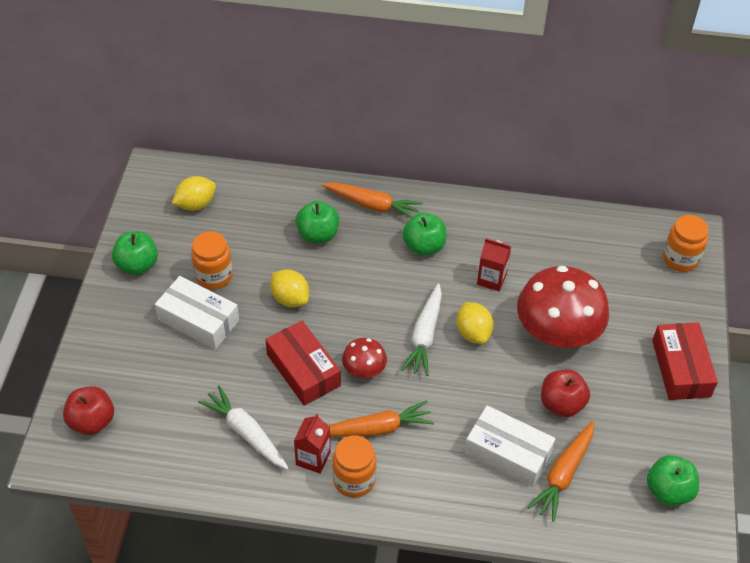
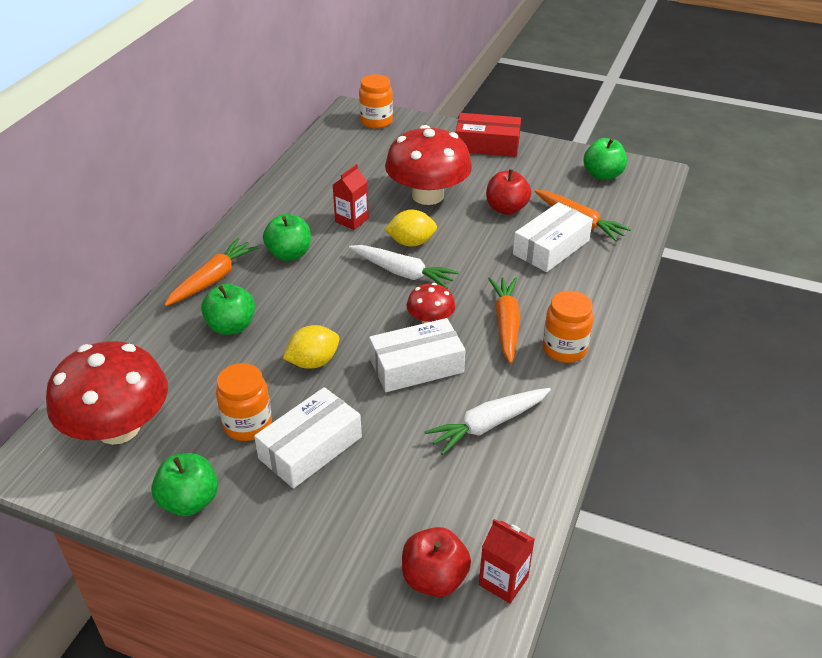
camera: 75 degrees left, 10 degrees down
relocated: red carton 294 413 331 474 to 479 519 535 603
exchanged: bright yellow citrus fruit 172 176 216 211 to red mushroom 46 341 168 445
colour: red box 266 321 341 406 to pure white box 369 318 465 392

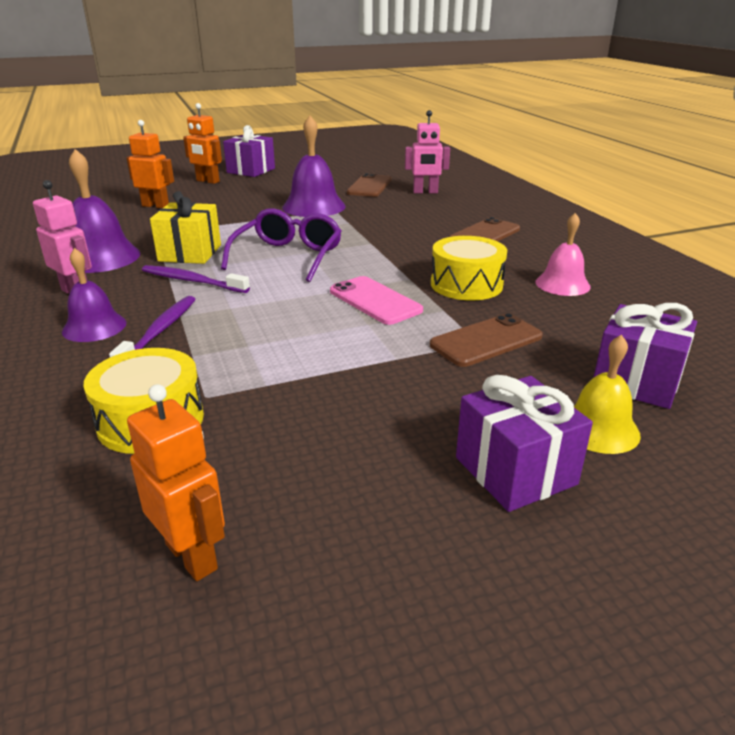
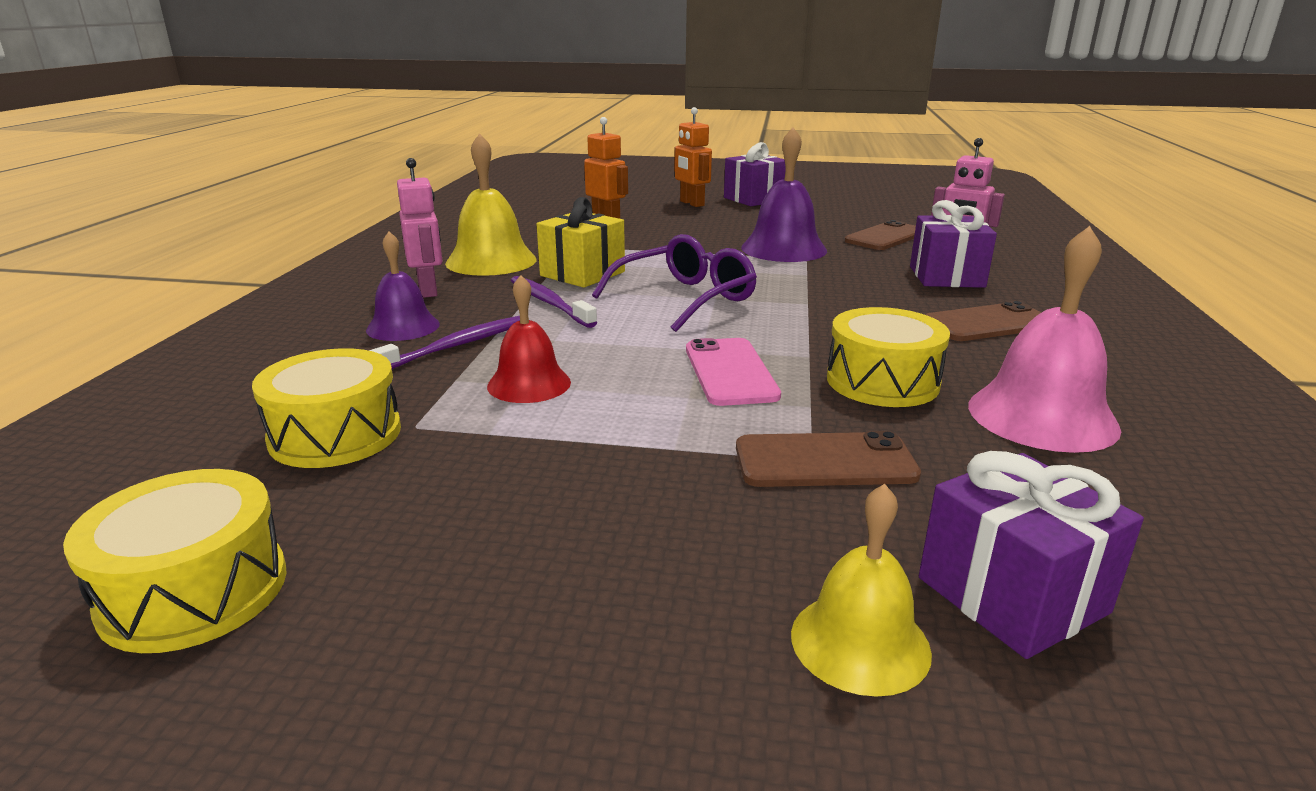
camera: 30 degrees right, 5 degrees down
appeared: red school bell 487 275 571 403
relocated: royal purple wrapped gift 456 375 593 512 to 910 200 997 288
exchanged: orange-coloured toy robot 127 384 225 581 to bright yellow snare drum 63 469 287 653
colour: royal purple school bell 69 149 141 273 to bright yellow school bell 445 133 537 276
size: rose-pink school bell 535 213 591 296 = 968 226 1121 453 x1.57

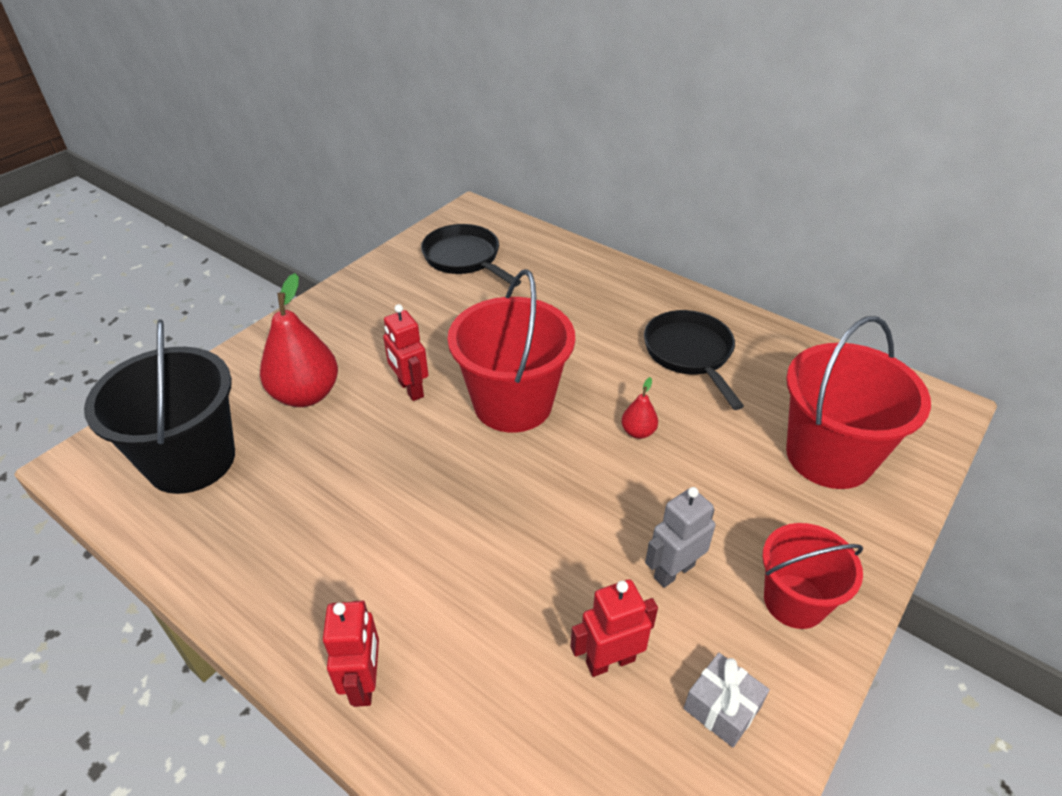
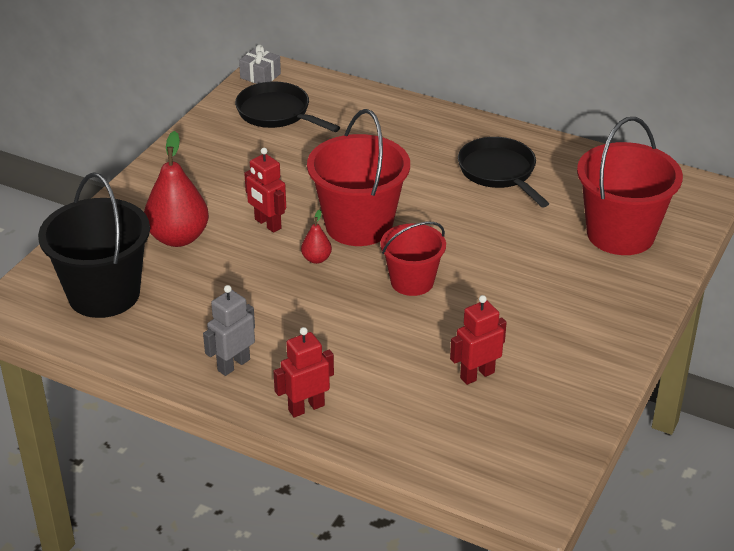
camera: 10 degrees left, 5 degrees down
relocated: red pear 622 377 658 439 to 301 210 332 264; ash-grey toy robot 645 487 715 588 to 203 285 255 376; ash-grey wrapped gift 684 653 770 747 to 239 44 281 84; red bucket 762 523 863 629 to 380 222 446 296
spun: red toy robot 323 600 379 707 = 273 327 334 418 105 degrees counterclockwise

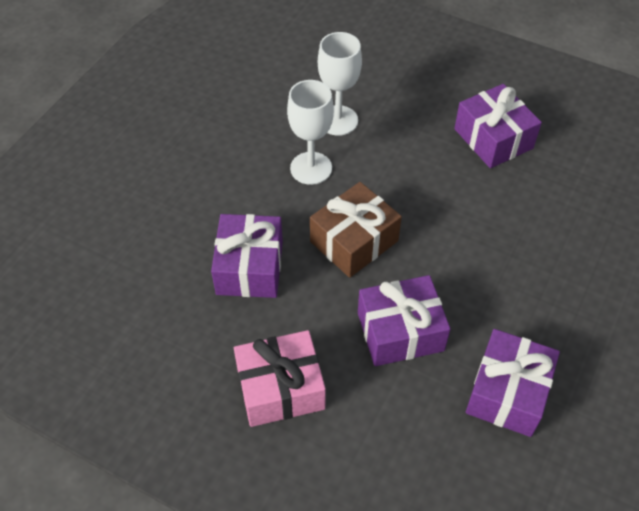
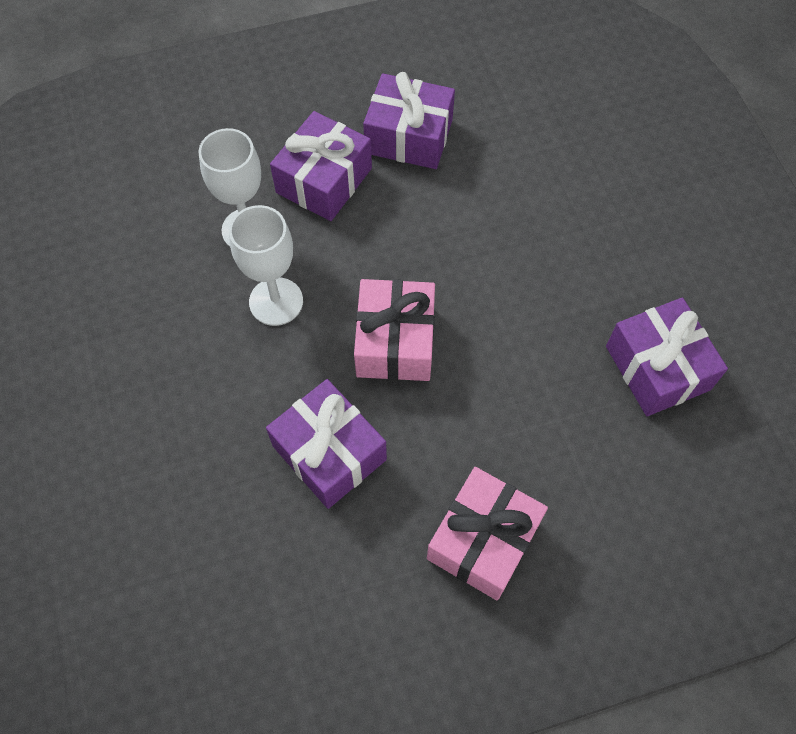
camera: 45 degrees left, 10 degrees up
relocated: royal purple wrapped gift 358 275 450 366 to 270 111 372 221
colour: russet wrapped gift 310 182 402 278 to rose-pink wrapped gift 354 279 435 381

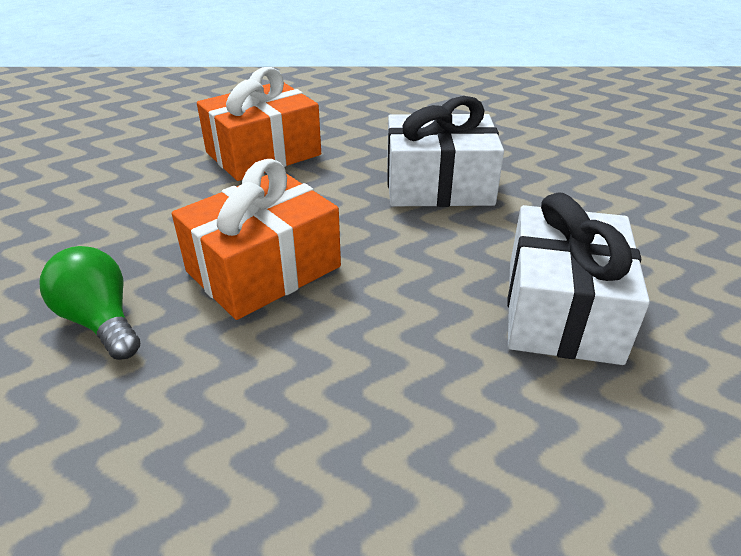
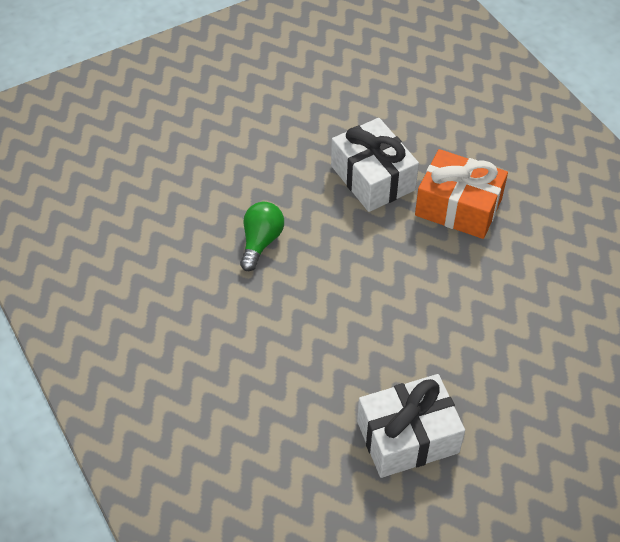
camera: 60 degrees right, 15 degrees up
missing: orange-coloured wrapped gift 172 159 341 320
relocated: pure white wrapped gift 387 96 504 207 to 331 118 419 212

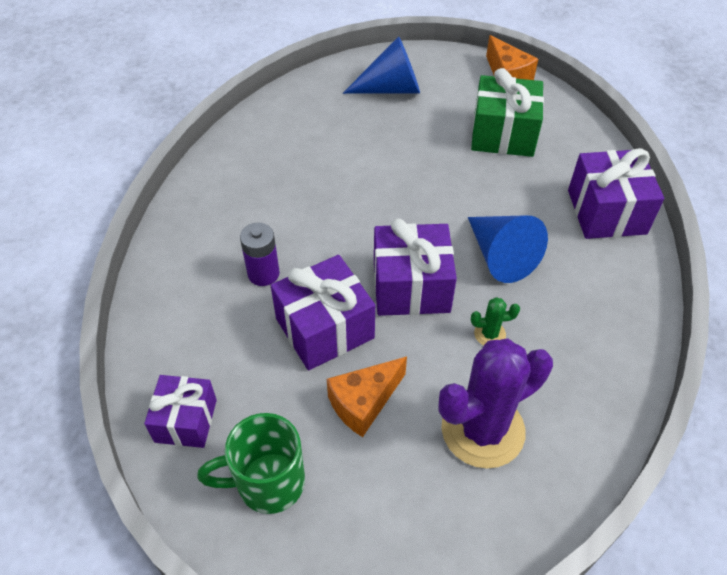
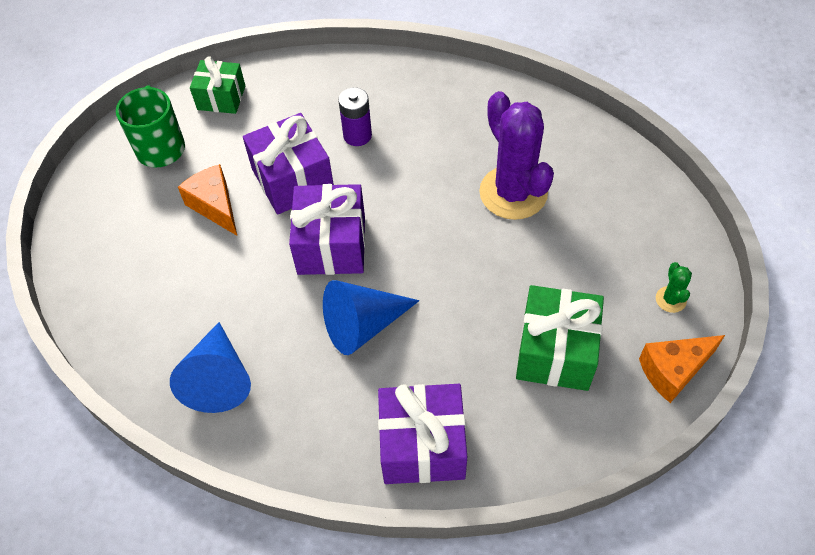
camera: 95 degrees right, 5 degrees up
relocated: royal blue solid cone 343 36 420 94 to 170 322 251 413; royal purple cactus 439 339 553 469 to 479 91 554 220; leaf-green cactus 471 297 520 345 to 656 262 692 313
colour: royal purple wrapped gift 144 375 217 448 to leaf-green wrapped gift 190 56 245 114

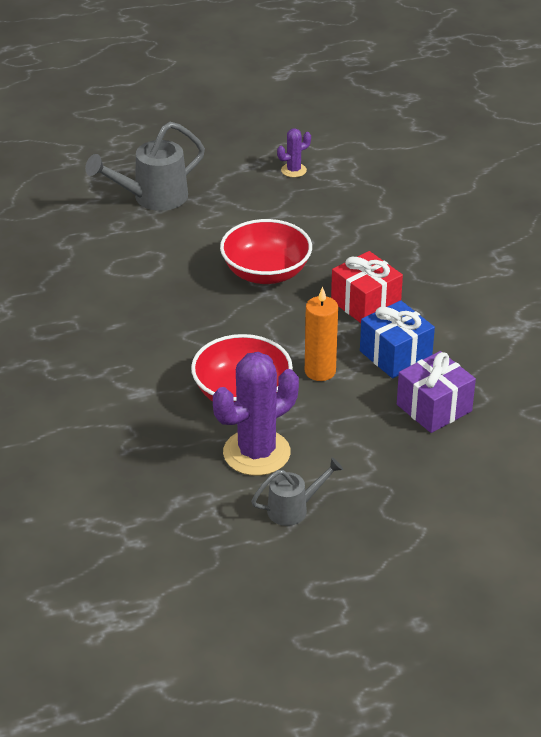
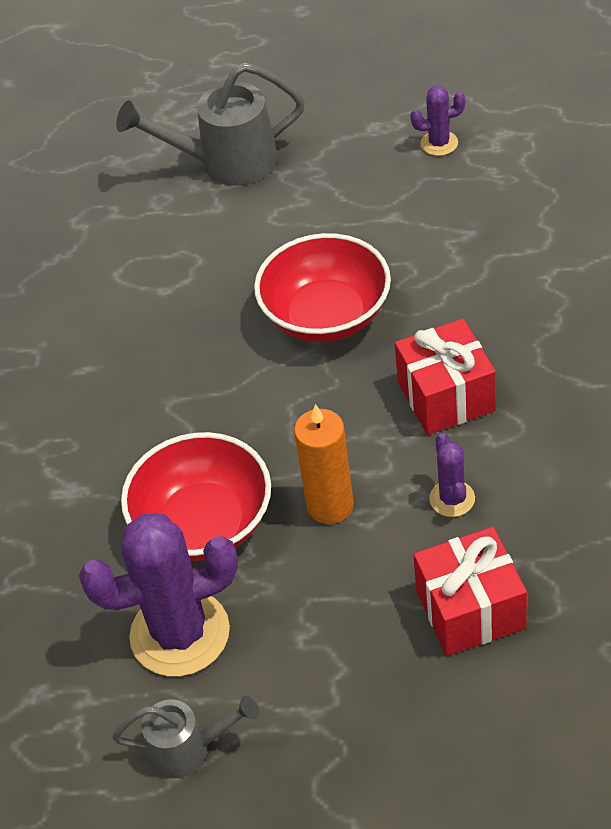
camera: 25 degrees right, 10 degrees up
exchanged: royal blue wrapped gift 360 300 435 379 to royal purple cactus 429 433 475 517
colour: royal purple wrapped gift 397 351 476 433 to red wrapped gift 413 527 527 656

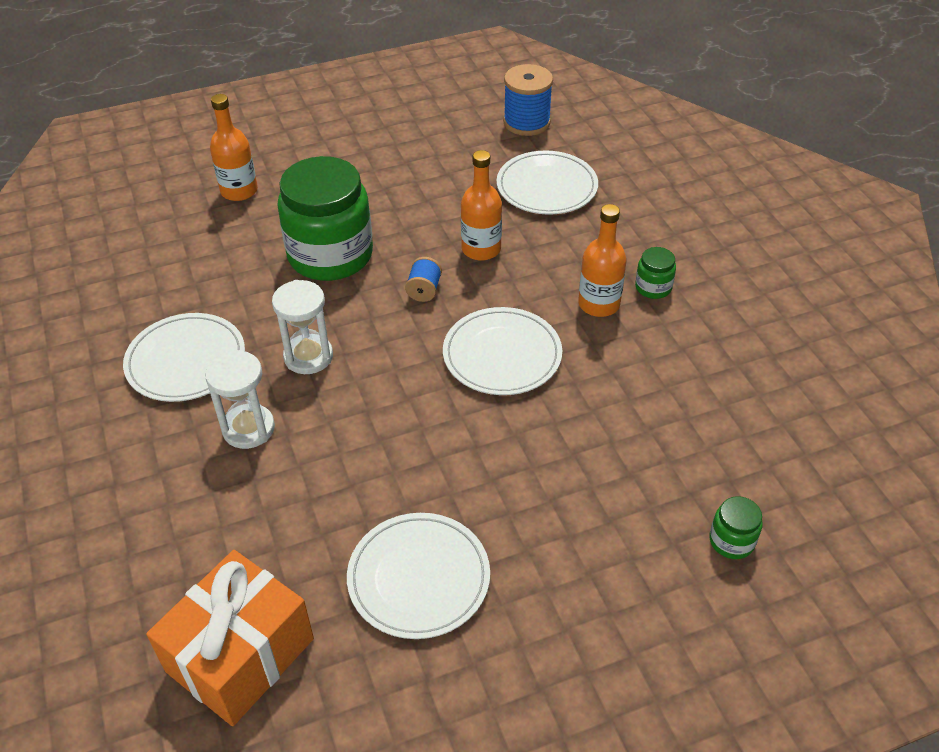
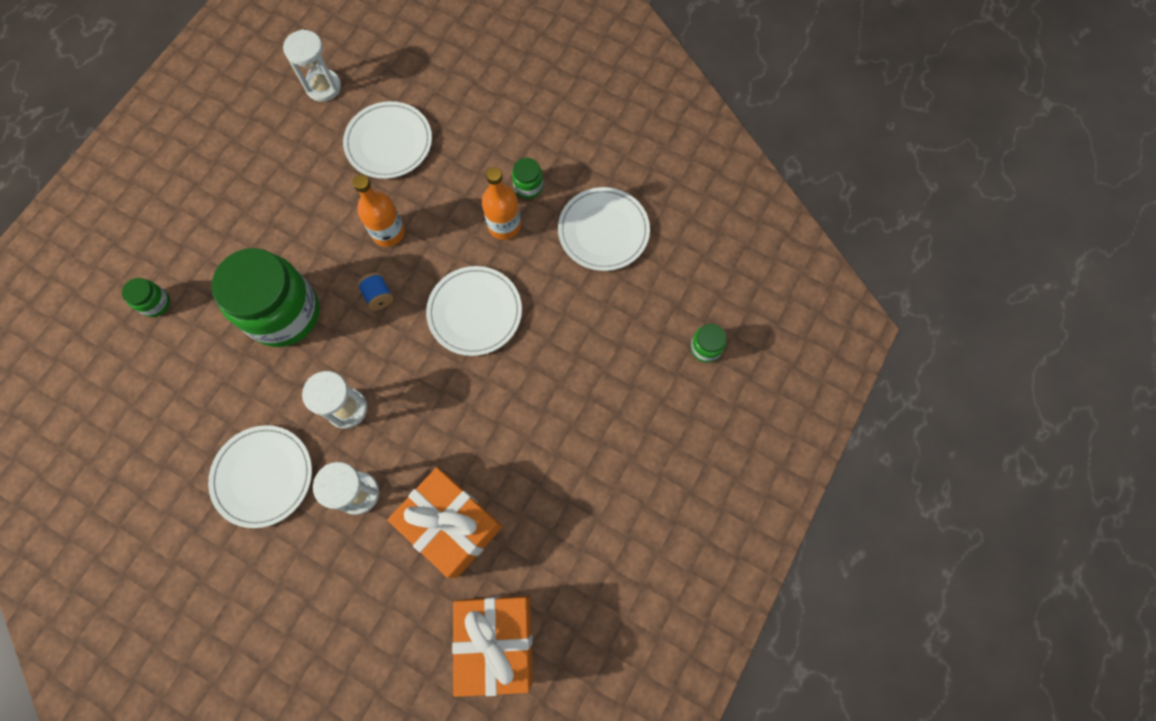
camera: 40 degrees left, 25 degrees up
appeared: orange-coloured wrapped gift 388 467 502 578
relocated: pure white dinner plate 347 513 490 639 to 558 187 650 271
exchanged: orange-coloured flask 210 94 258 201 to leaf-green jam jar 122 278 170 317; royal blue reel of thread 503 64 553 136 to pure white sandglass 283 29 341 102

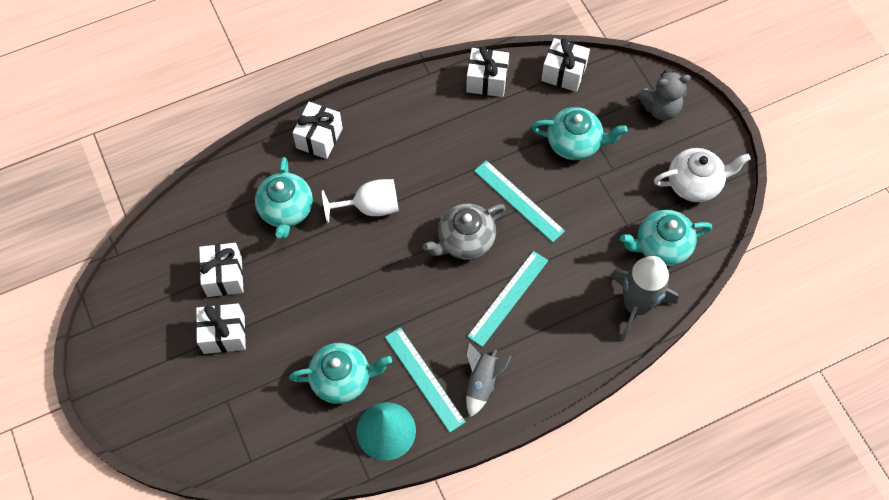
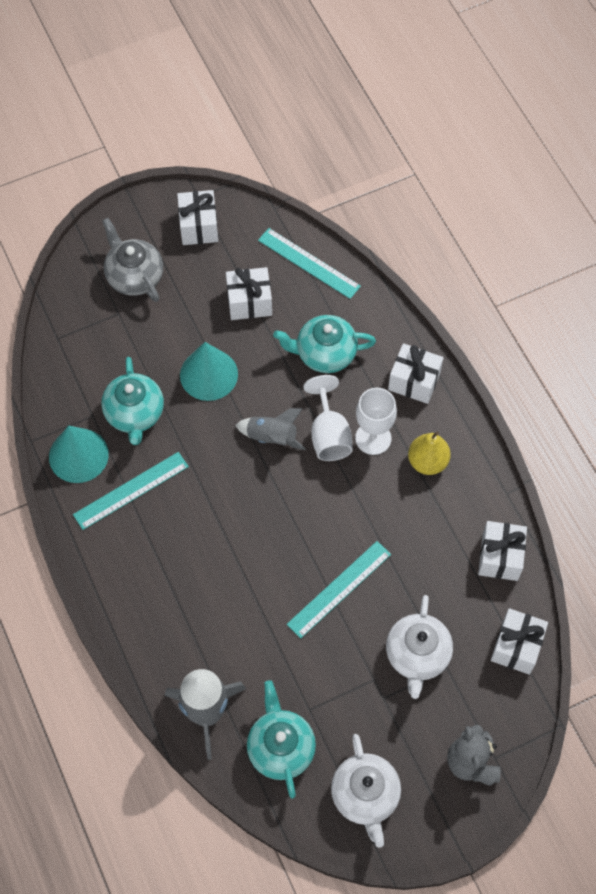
camera: 90 degrees right, 0 degrees up
appeared: aqua solid cone 180 342 238 401; pure white wine glass 355 388 397 455; bright yellow pear 408 431 451 475
relocated: pure white wrapped gift 196 303 246 354 to 177 190 218 245; ash-grey china teapot 423 203 506 260 to 102 218 163 302; ash-grey spaceship 466 342 511 417 to 235 408 306 450; aqua ruler 467 251 548 347 to 258 228 361 299
colour: aqua china teapot 531 107 628 160 to pure white china teapot 386 595 453 699

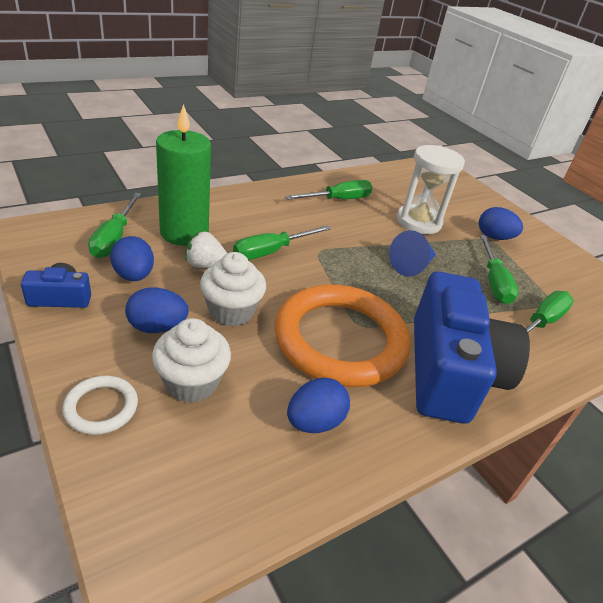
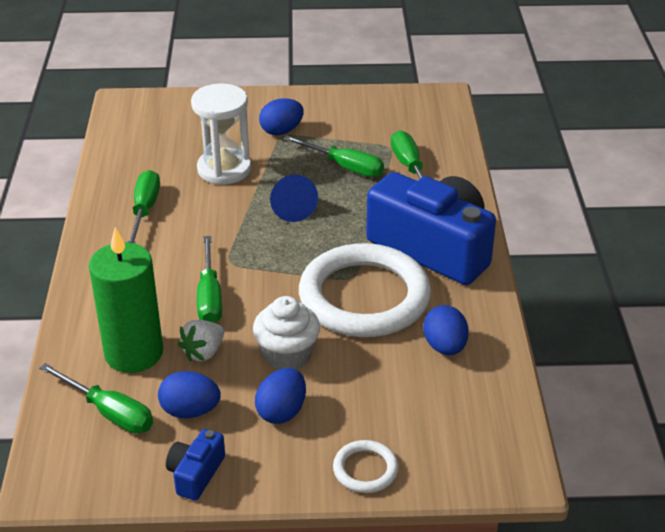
camera: 55 degrees left, 0 degrees up
missing: pure white muffin 152 318 231 403
colour: orange-coloured ring 274 284 410 387 to pure white ring 299 243 431 337

